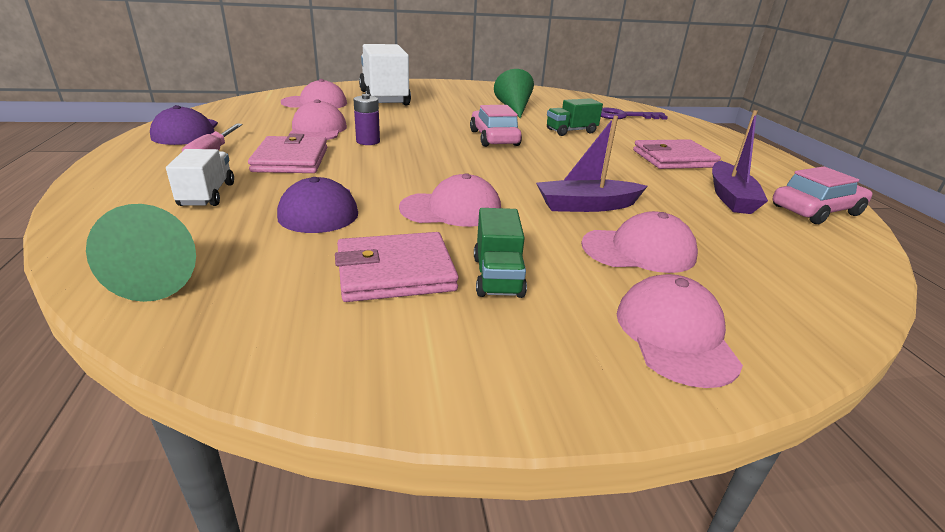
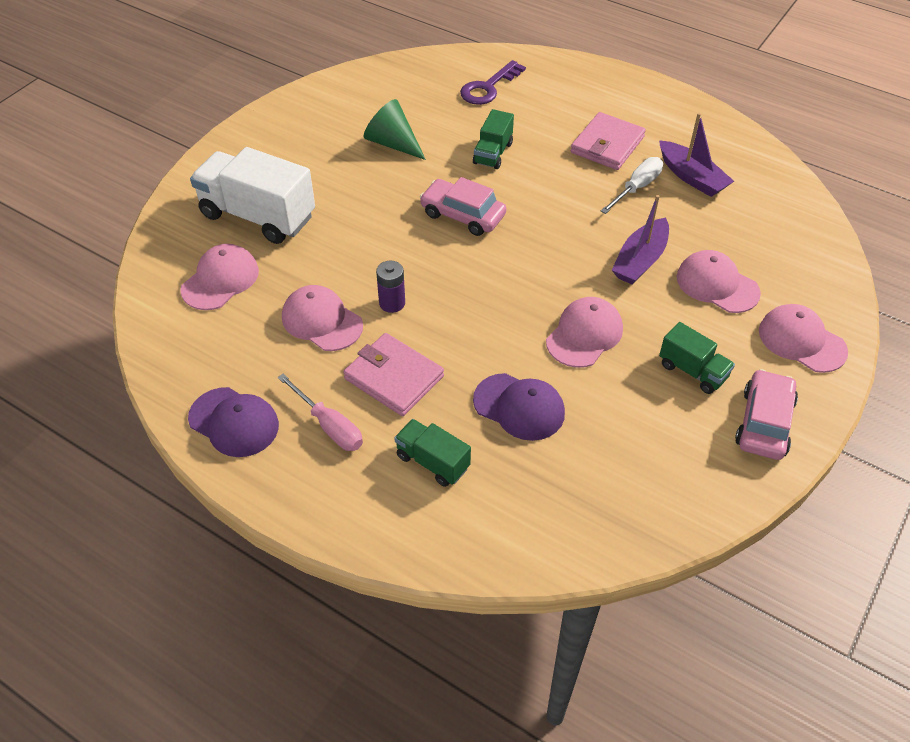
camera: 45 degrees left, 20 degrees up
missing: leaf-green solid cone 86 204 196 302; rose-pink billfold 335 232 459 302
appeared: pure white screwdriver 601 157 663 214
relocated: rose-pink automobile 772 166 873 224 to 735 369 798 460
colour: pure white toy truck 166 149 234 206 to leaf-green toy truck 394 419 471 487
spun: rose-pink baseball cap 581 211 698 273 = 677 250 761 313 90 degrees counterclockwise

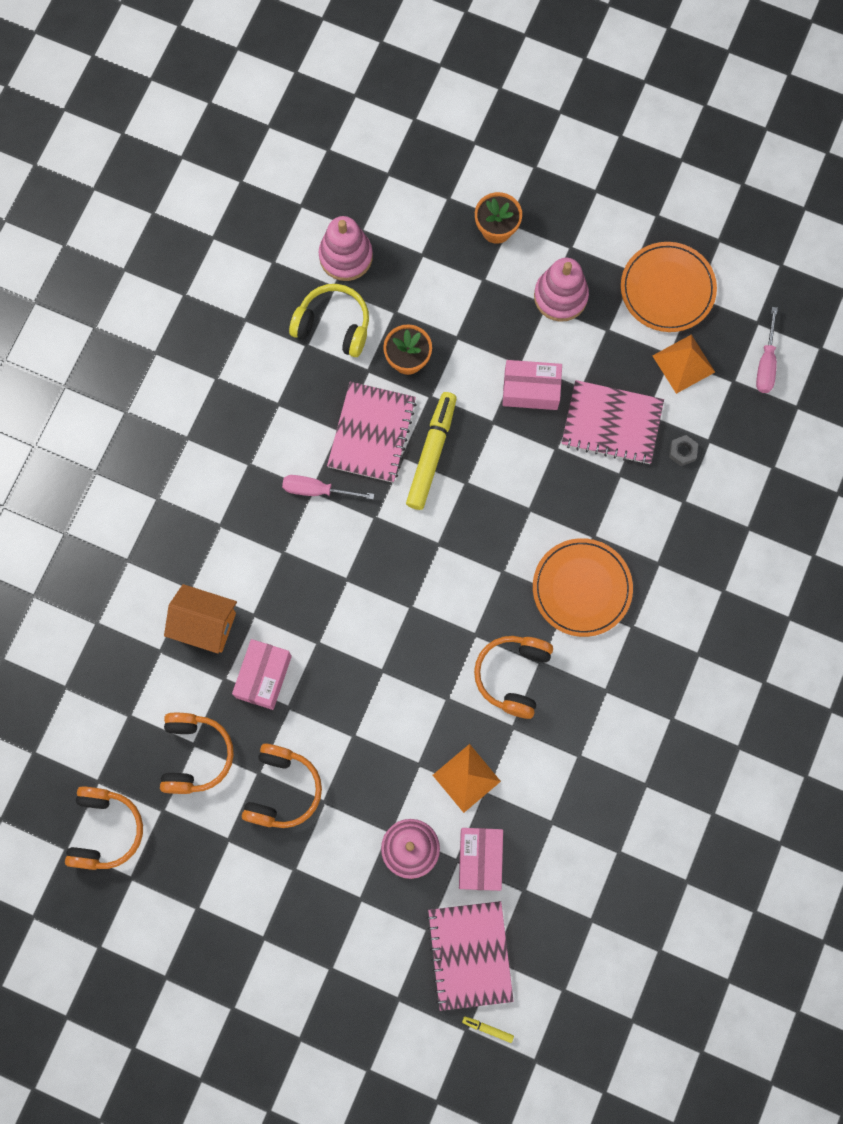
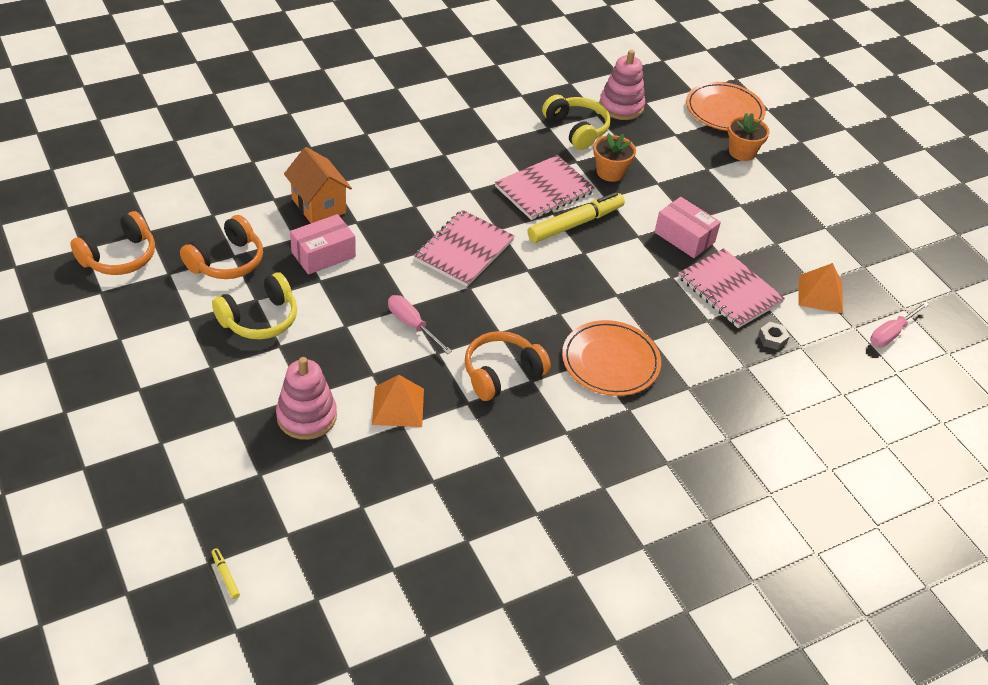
camera: 35 degrees right, 30 degrees down
missing: rose-pink box 459 828 503 891; rose-pink stacking toy 534 258 589 322
relocated: rose-pink screwdriver 282 475 374 499 to 388 295 452 354; rose-pink exercise book 427 901 514 1011 to 414 210 515 287; orange-coloured dinner plate 621 242 717 332 to 686 82 766 131
colour: orange-coloured headphones 242 743 322 828 to bright yellow headphones 212 272 297 339

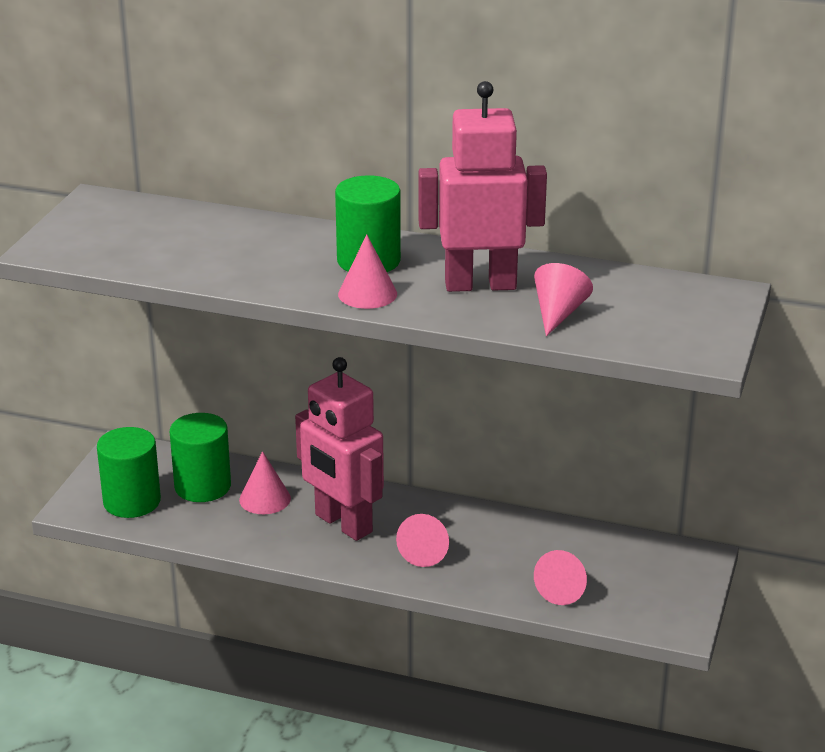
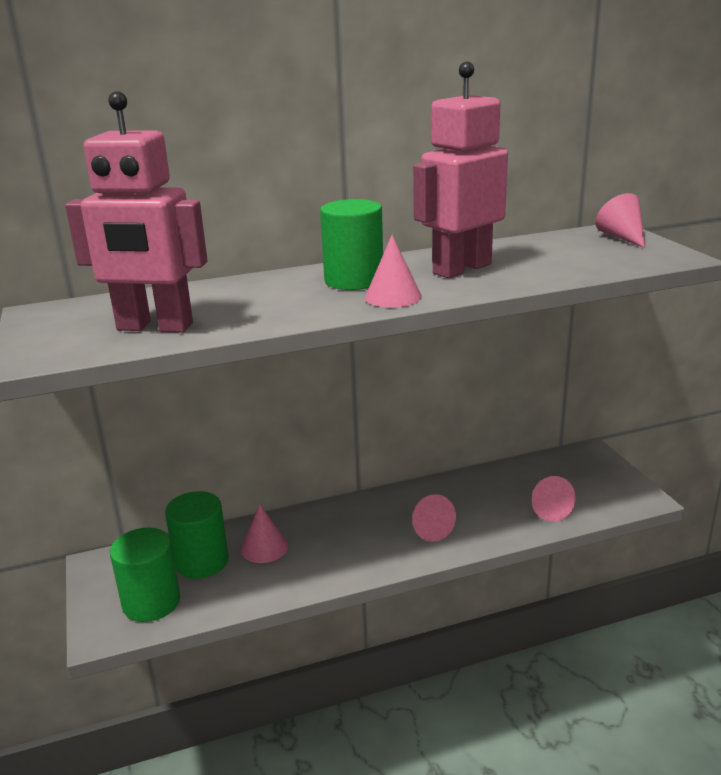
camera: 35 degrees left, 5 degrees down
relocated: rose-pink toy robot 295 357 384 541 to 65 91 207 333; rose-pink solid cone 534 263 593 336 to 595 193 645 248

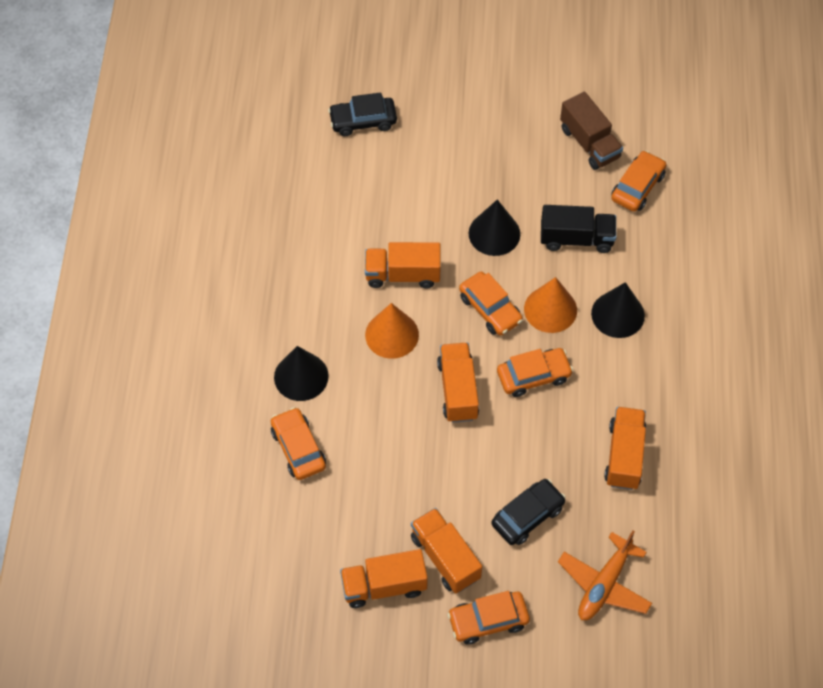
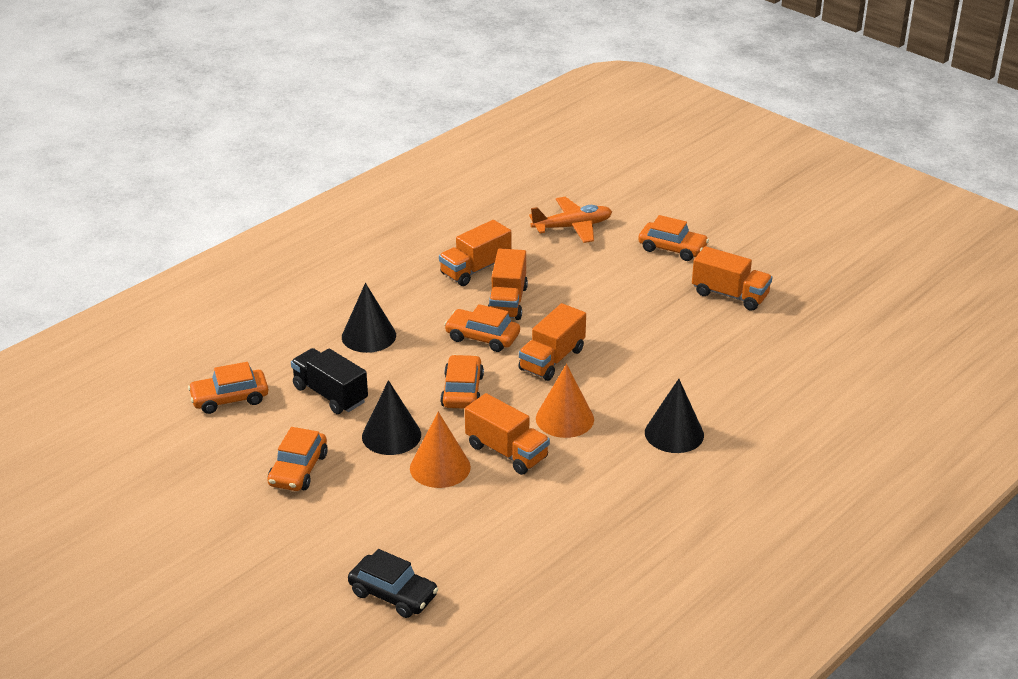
camera: 140 degrees left, 25 degrees down
missing: black automobile 492 479 566 545; russet toy truck 560 92 623 170
relocated: orange-coloured automobile 271 407 326 480 to 267 427 328 491; orange-coloured toy truck 411 508 482 594 to 488 248 528 320; orange-coloured solid cone 524 277 577 333 to 410 412 471 488

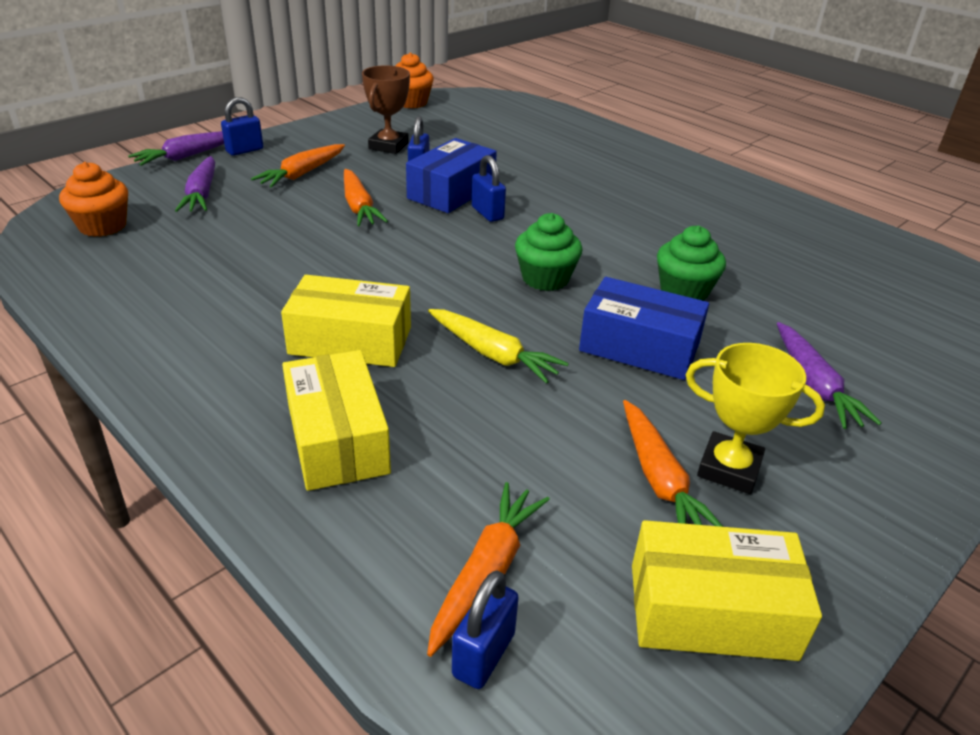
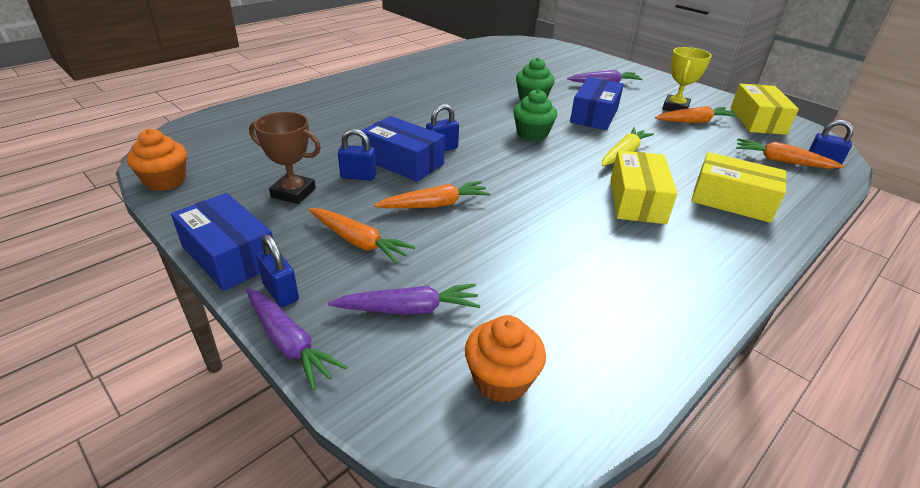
camera: 90 degrees left, 0 degrees up
appeared: royal blue box 171 193 273 291
spun: bright yellow box 282 350 391 491 = 691 152 787 223 45 degrees clockwise

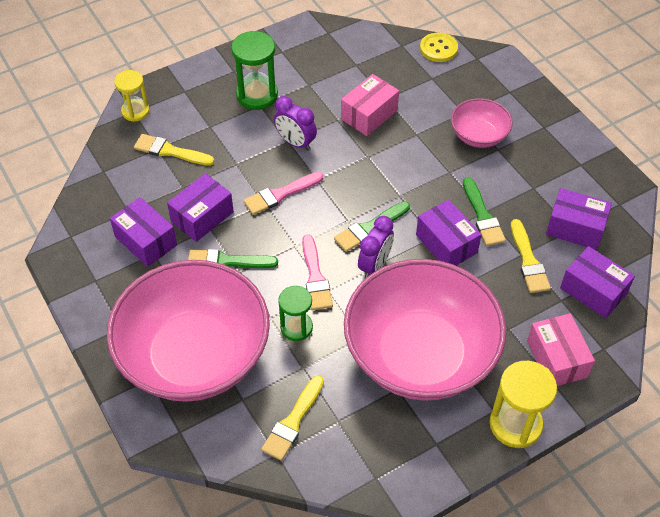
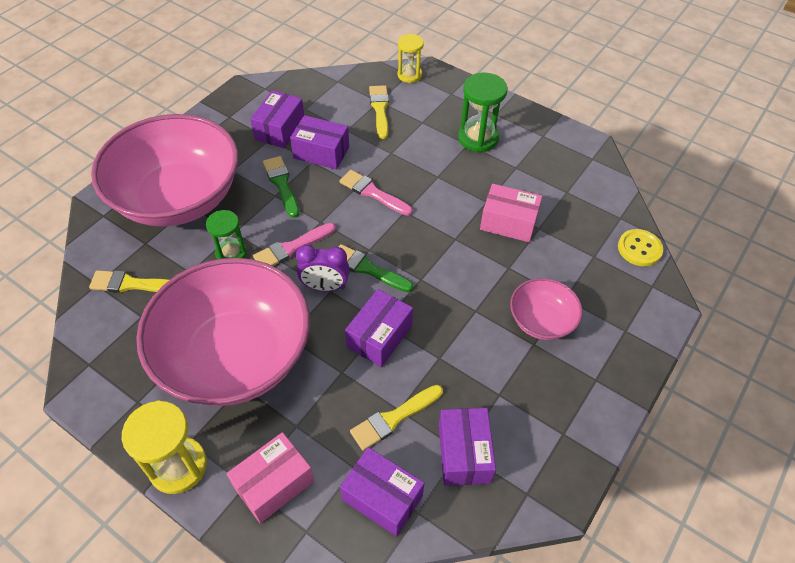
camera: 65 degrees right, 0 degrees up
missing: royal purple bedside clock 274 96 317 151; leaf-green paintbrush 463 177 506 246
spun: royal purple box 560 246 635 319 = 340 447 424 537 75 degrees counterclockwise

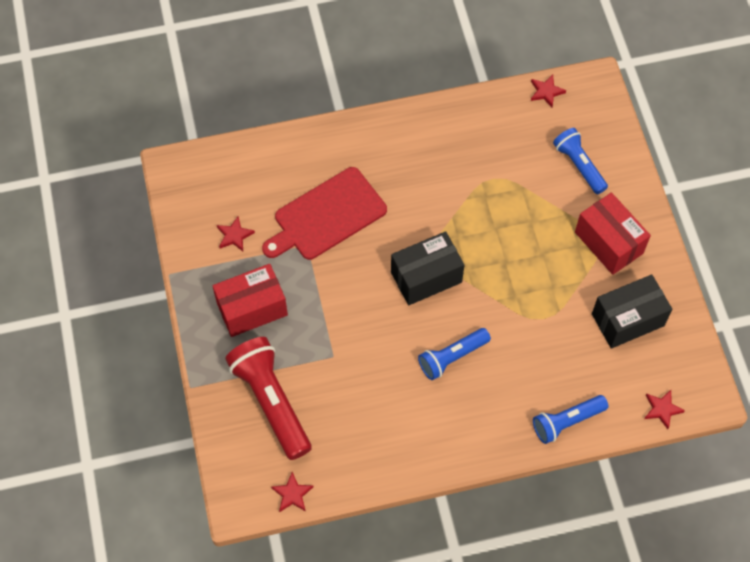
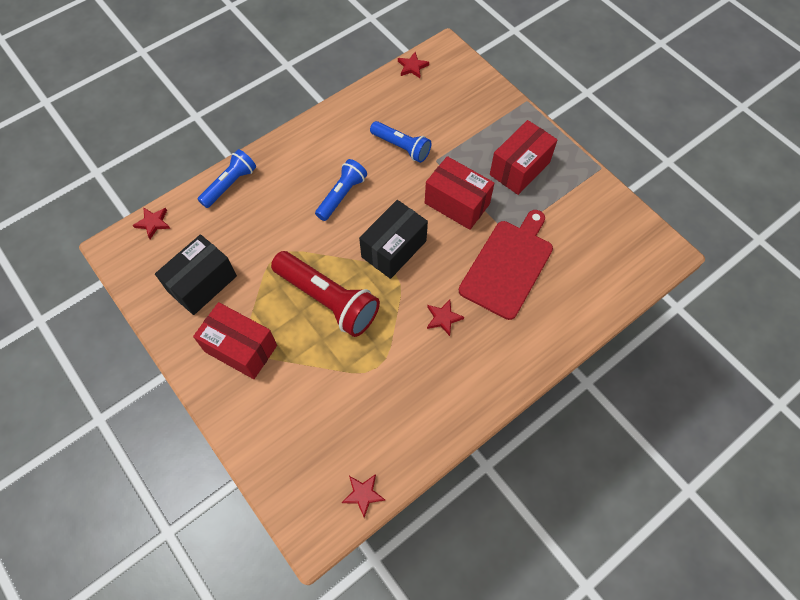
camera: 155 degrees right, 0 degrees up
appeared: red box 425 156 494 230
relocated: red star 217 216 255 251 to 427 300 464 336; red torch 225 337 312 460 to 271 251 380 337; royal blue torch 553 128 608 194 to 370 121 431 163

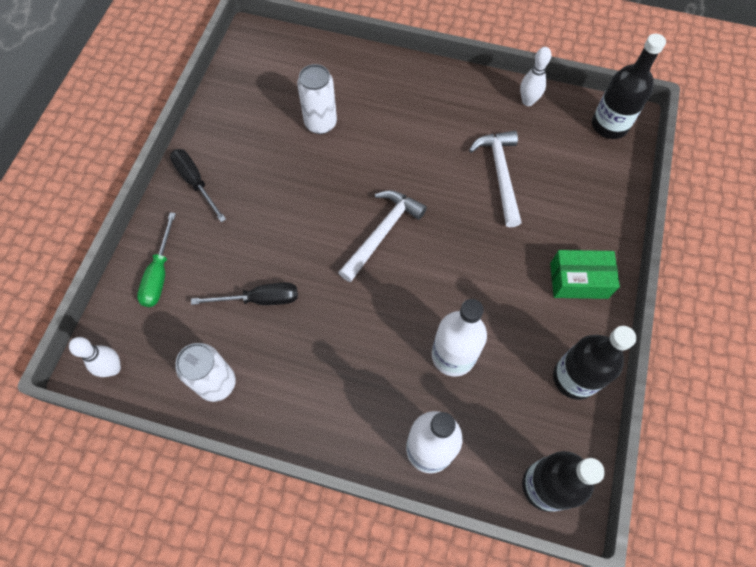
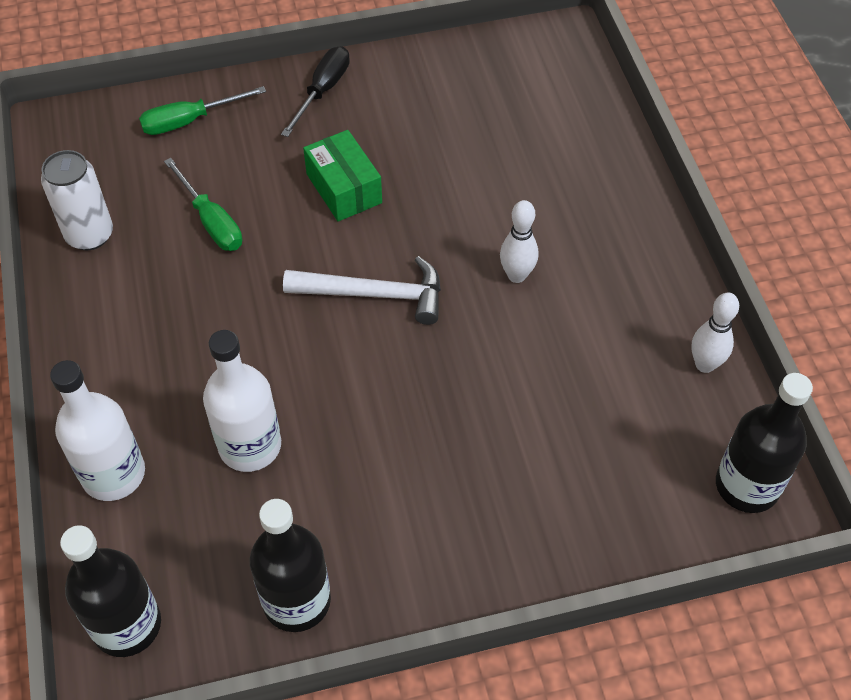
camera: 60 degrees right, 10 degrees down
missing: pure white soda can 297 64 337 134; pure white claw hammer 469 131 522 227
relocated: pure white skittle 69 337 121 377 to 500 200 538 283; leaf-green box 550 250 620 299 to 303 130 382 222
colour: black screwdriver 191 282 298 305 to leaf-green screwdriver 164 158 242 251

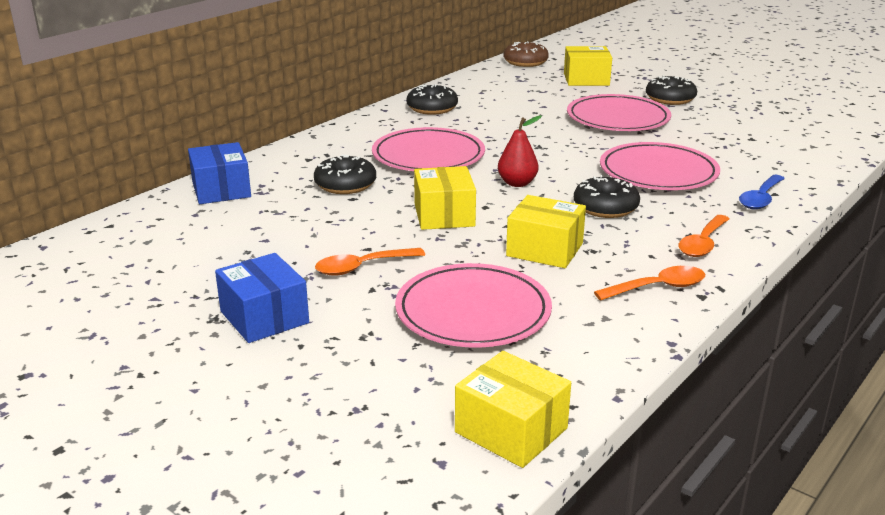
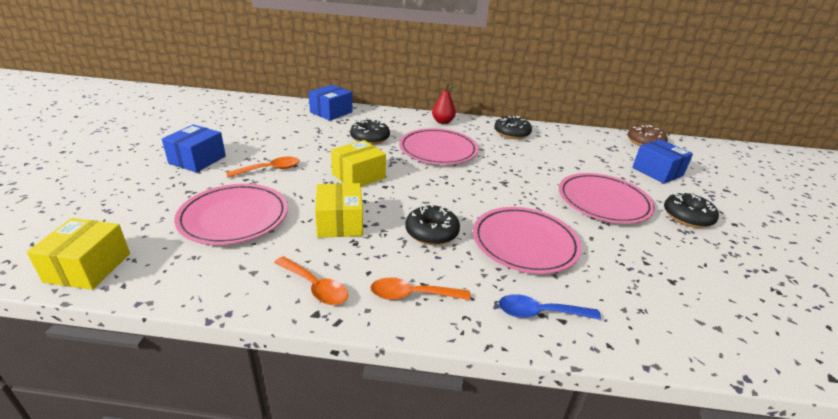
camera: 55 degrees right, 5 degrees up
relocated: red pear 498 116 542 187 to 432 83 456 124
colour: bright yellow box 564 46 612 86 to royal blue box 632 139 693 184
spun: orange-coloured tablespoon 315 248 425 276 = 226 157 299 178 120 degrees clockwise

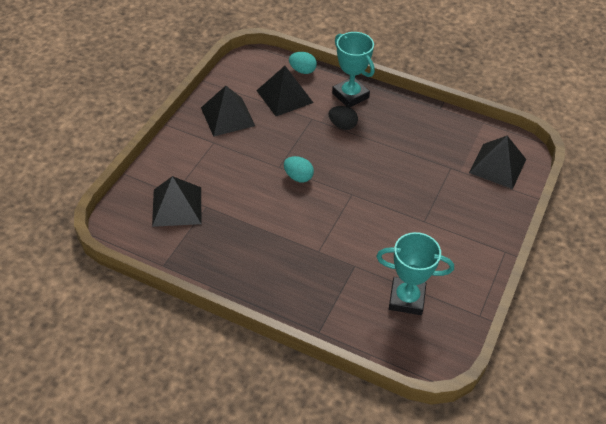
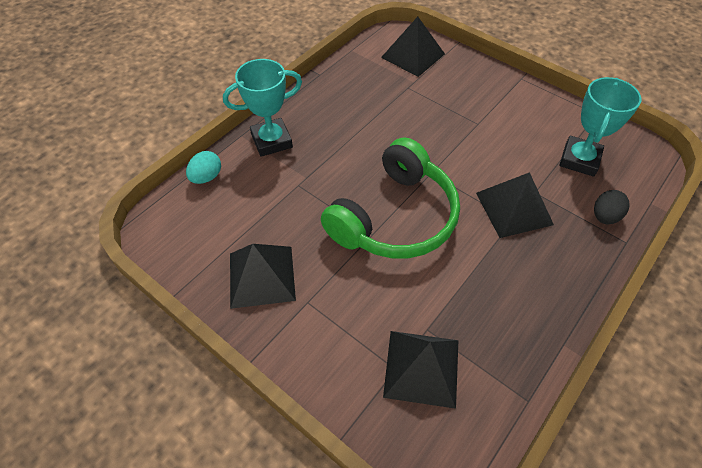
camera: 75 degrees left, 5 degrees up
relocated: black solid pyramid 256 66 313 116 to 476 172 554 238; black egg 329 106 358 130 to 594 190 630 224
exchanged: aqua egg 284 156 314 182 to leaf-green headphones 321 137 460 258

